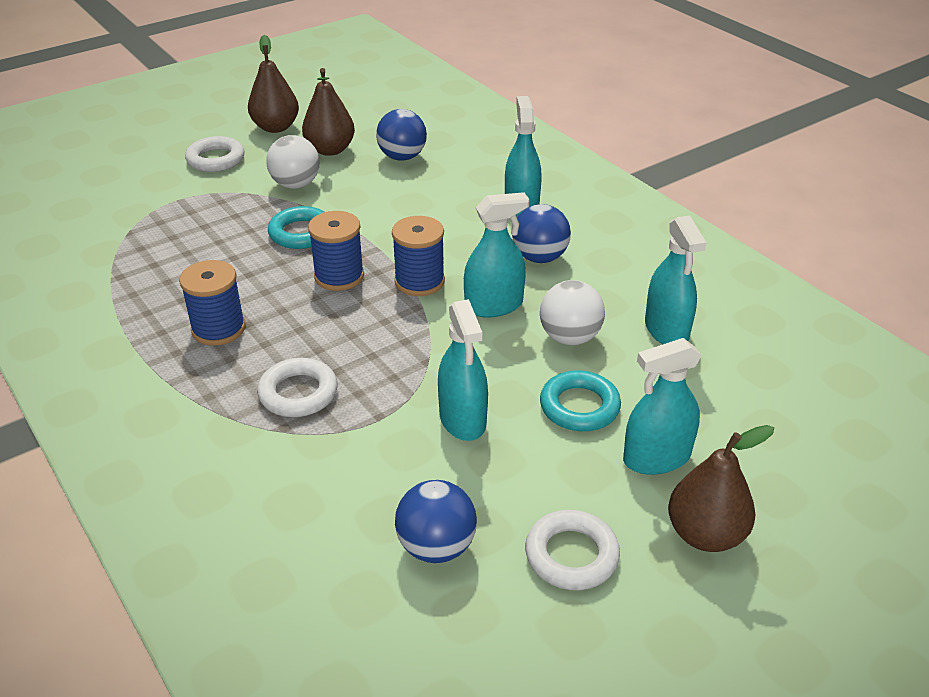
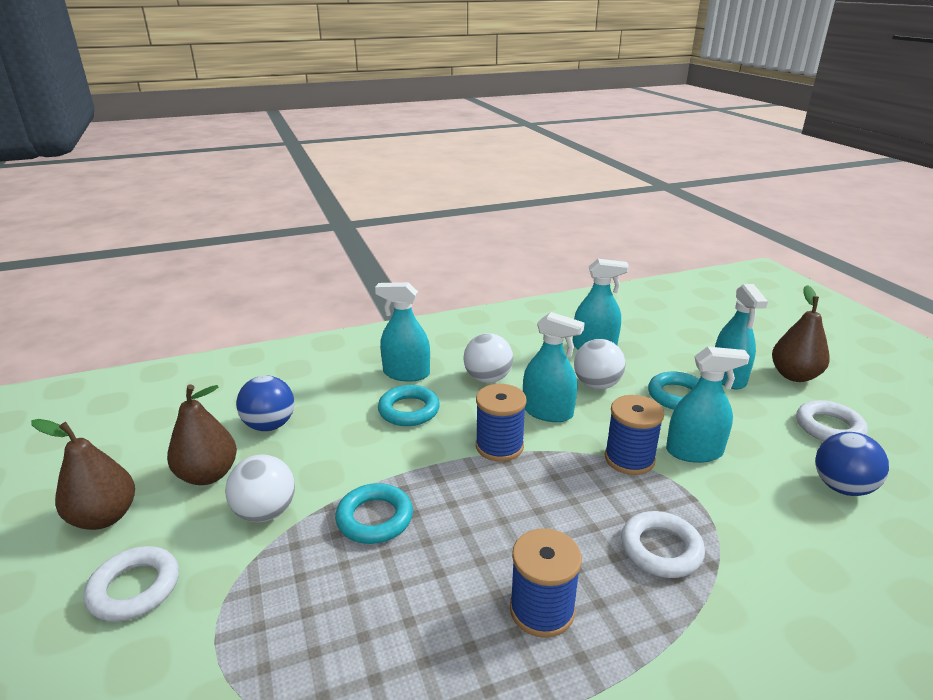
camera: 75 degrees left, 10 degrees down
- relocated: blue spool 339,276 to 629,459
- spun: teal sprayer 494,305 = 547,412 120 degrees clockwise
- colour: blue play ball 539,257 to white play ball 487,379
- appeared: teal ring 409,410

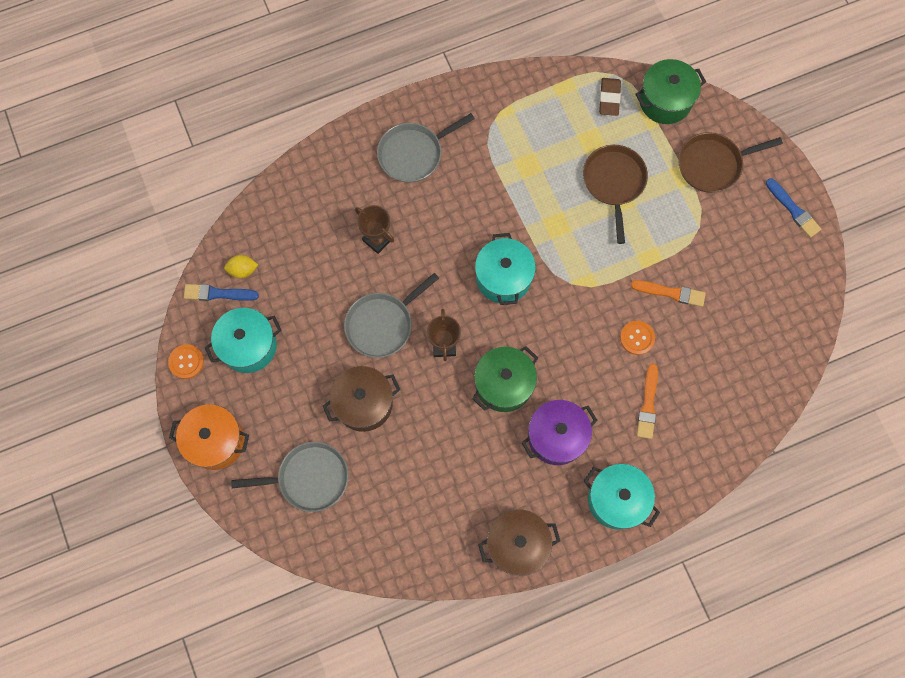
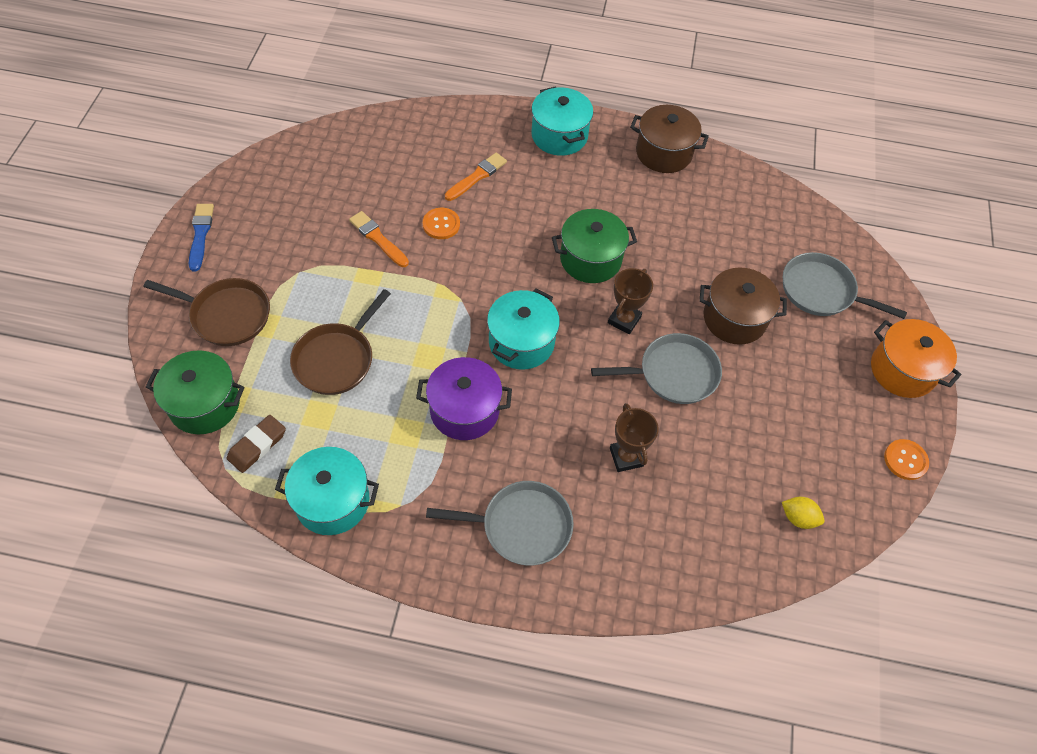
camera: 150 degrees left, 15 degrees down
- missing: blue paint brush 218,293
- relocated: teal pot 248,346 to 332,501
- relocated: purple pot 556,436 to 464,410

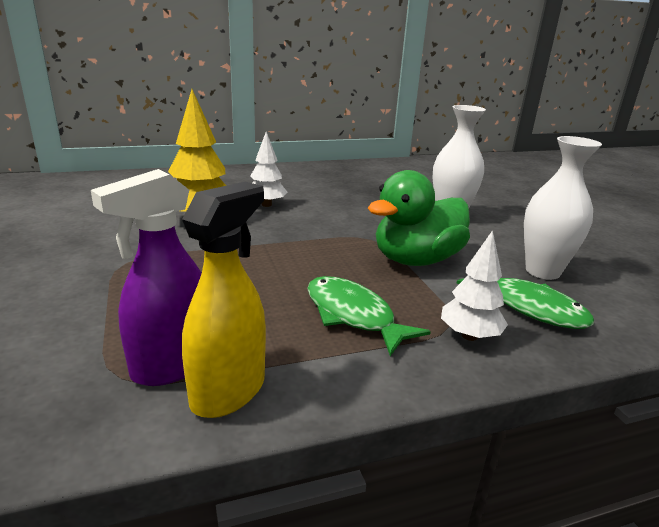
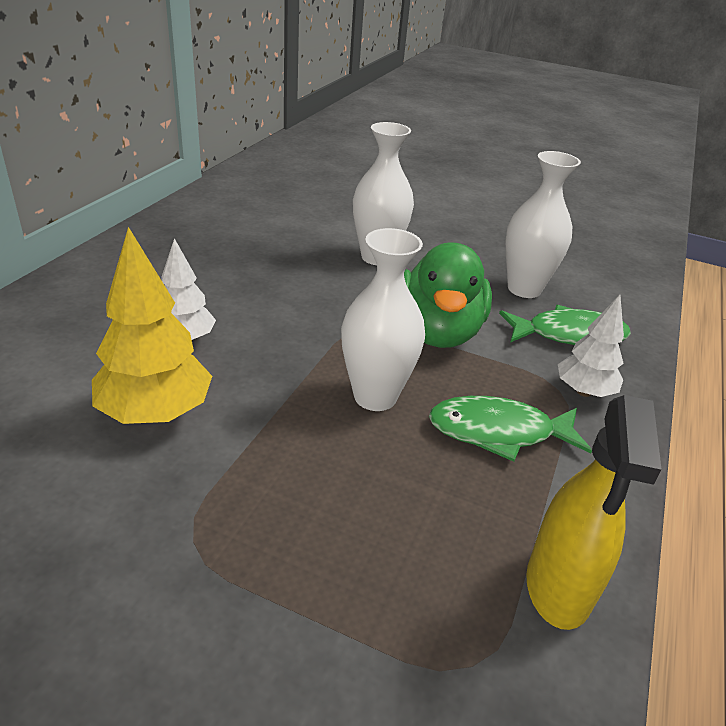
camera: 50 degrees left, 10 degrees up
- missing: purple sprayer 172,365
- spun: yellow sprayer 229,391 = 558,587 150 degrees counterclockwise
- appeared: white vase 375,396

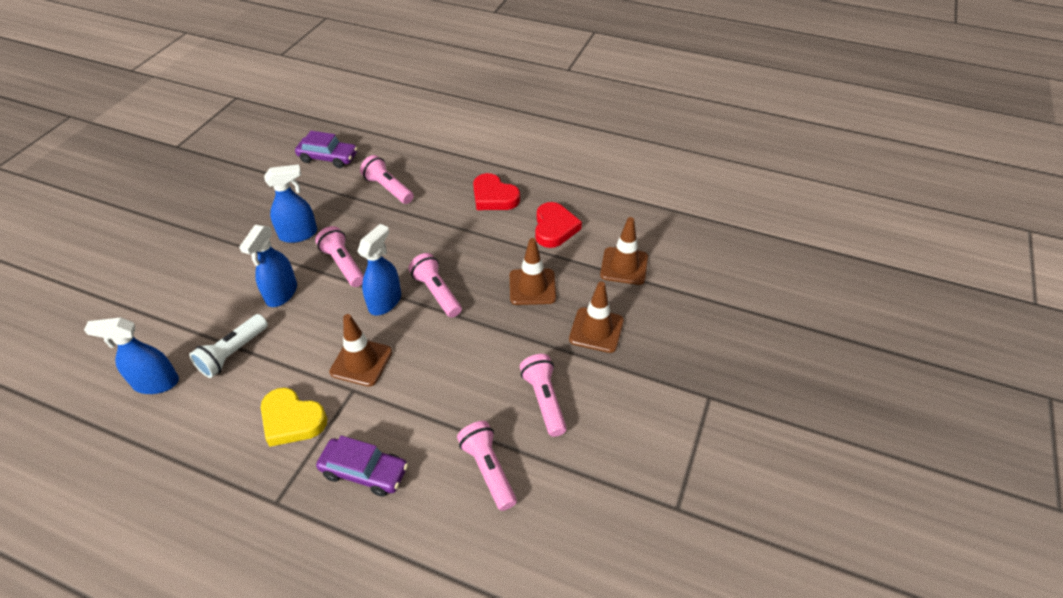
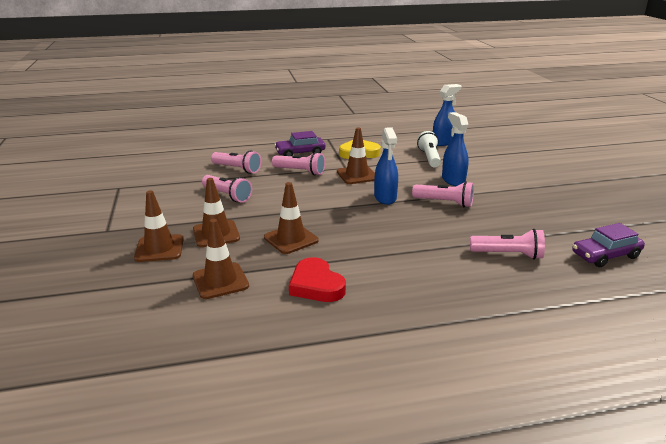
camera: 145 degrees right, 20 degrees down
- missing: blue sprayer 298,234
- relocated: rose-pink pocket torch 437,292 to 300,171
- missing: scarlet heart shape 494,197
- appeared: brown traffic cone 159,248

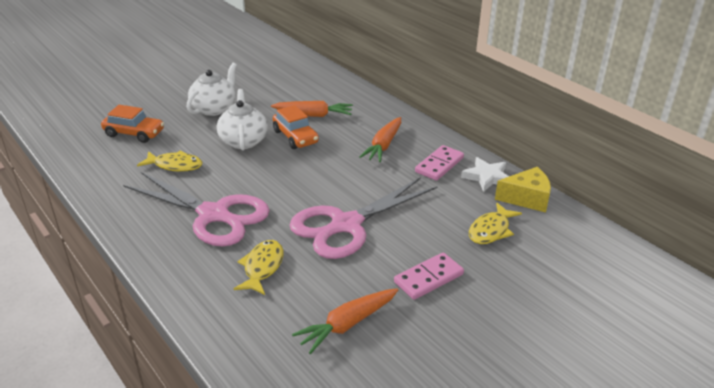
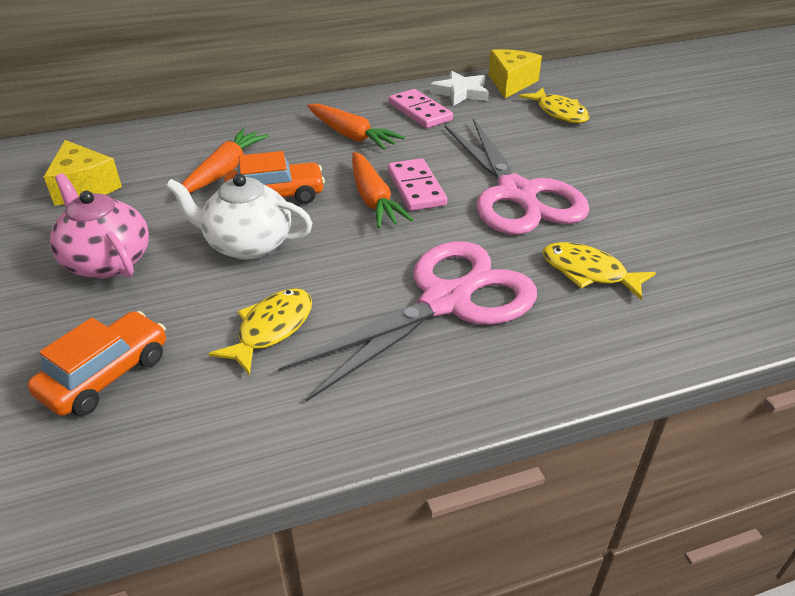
camera: 70 degrees left, 5 degrees up
- colour: white china teapot 214,108 to rose-pink china teapot 107,261
- relocated: orange carrot 347,324 to 373,199
- relocated: rose-pink domino piece 428,278 to 416,188
- appeared: yellow cheese wedge 84,187

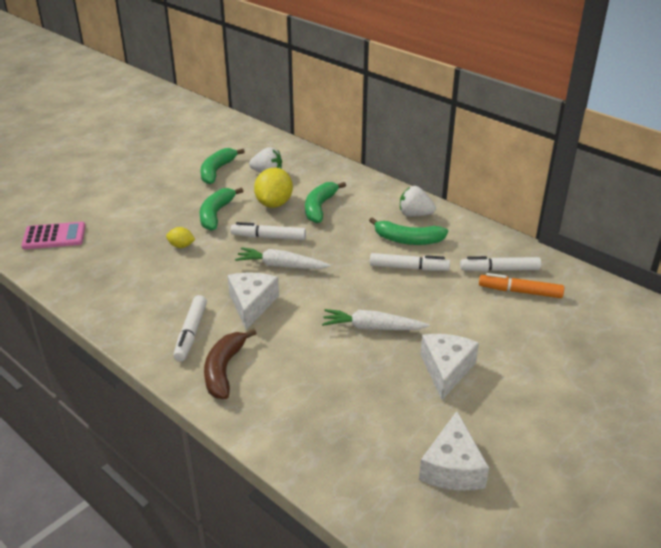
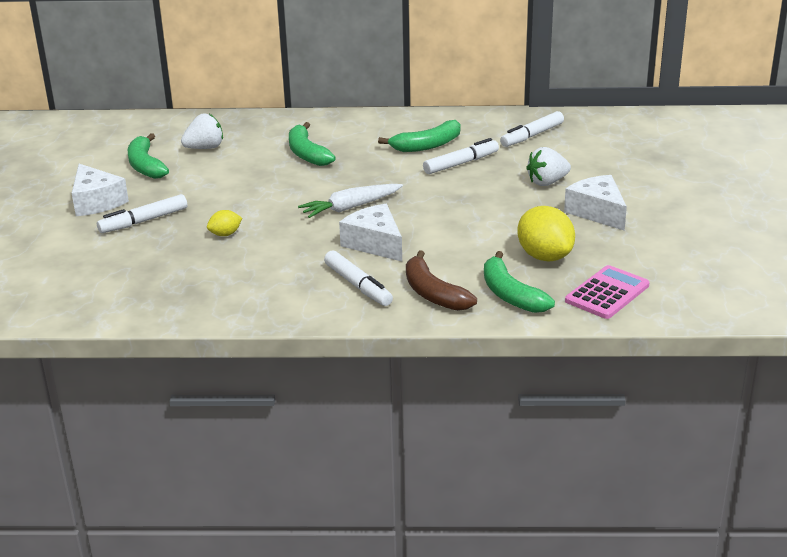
camera: 40 degrees left, 5 degrees down
- relocated: rose-pink calculator 54,236 to 607,293
- relocated: emerald banana 216,214 to 510,294
- relocated: white felt pen 269,237 to 144,221
- relocated: yellow citrus fruit 274,203 to 544,256
- missing: white carrot 372,327
- relocated: white toy strawberry 415,214 to 547,182
- relocated: white cheese wedge 452,467 to 96,202
- missing: orange felt pen 520,292

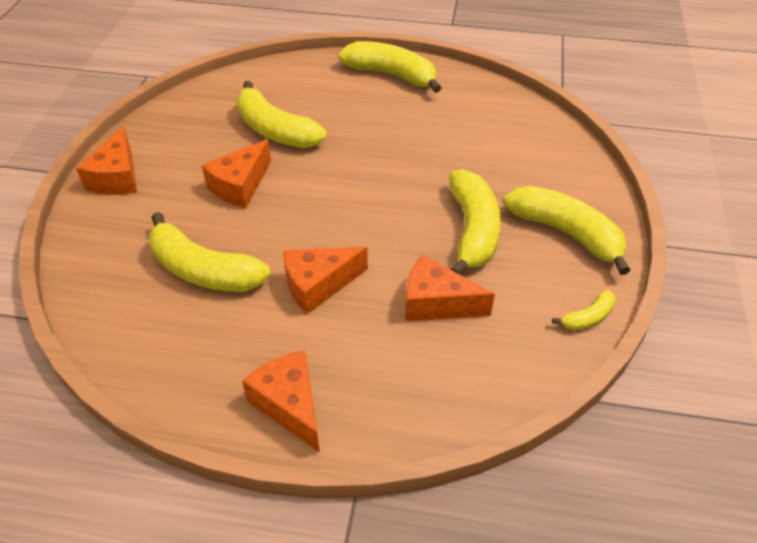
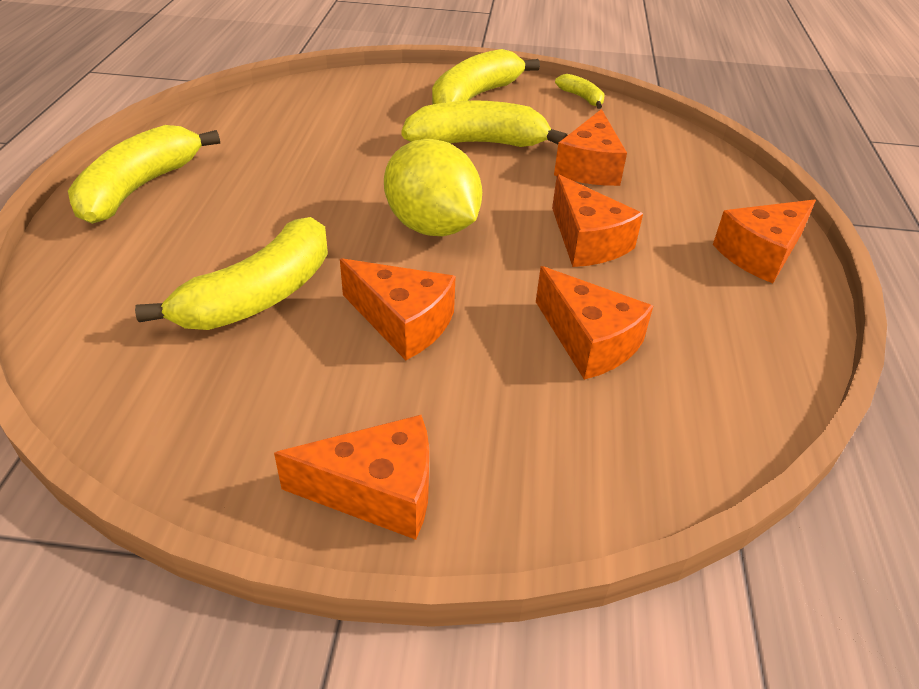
camera: 95 degrees left, 5 degrees down
- exchanged: yellow banana 203,270 to orange cheese wedge 589,341
- appeared: yellow citrus fruit 432,227

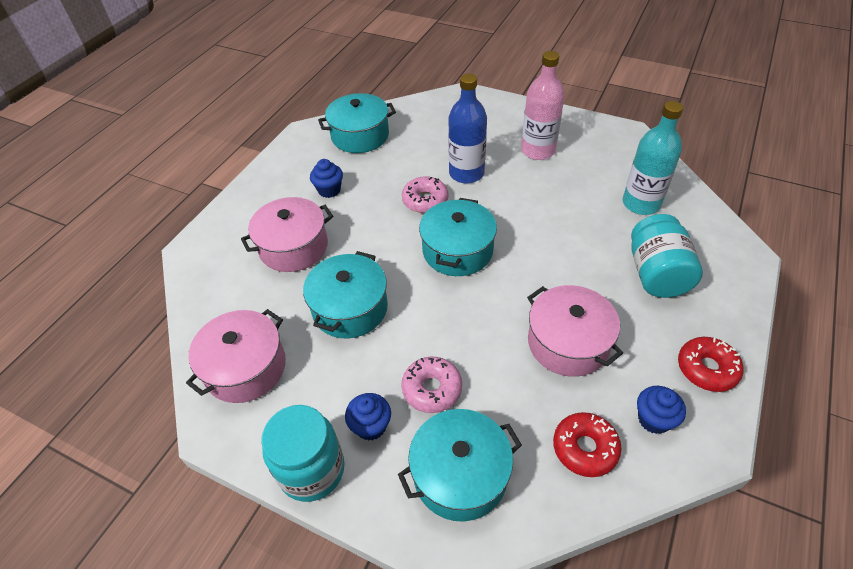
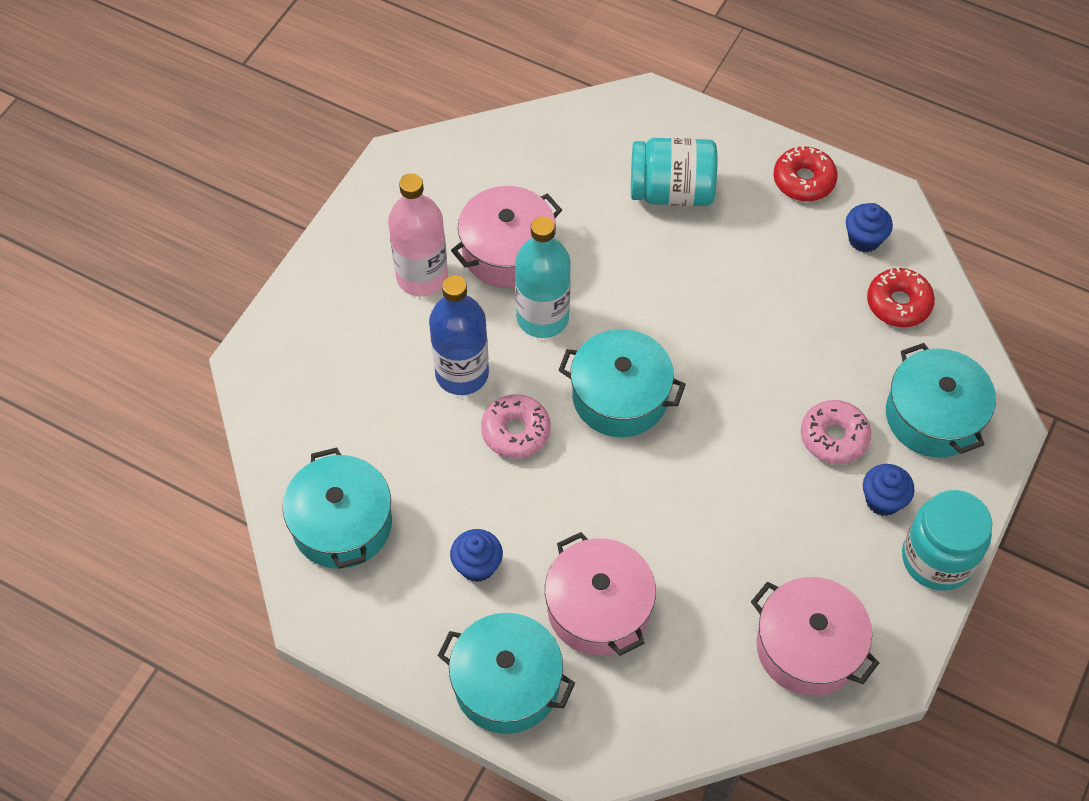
camera: 90 degrees left, 10 degrees up
- relocated: teal pot 350,308 to 507,683
- relocated: rose-pink pot 568,343 to 507,251
- relocated: teal bottle 641,203 to 542,317

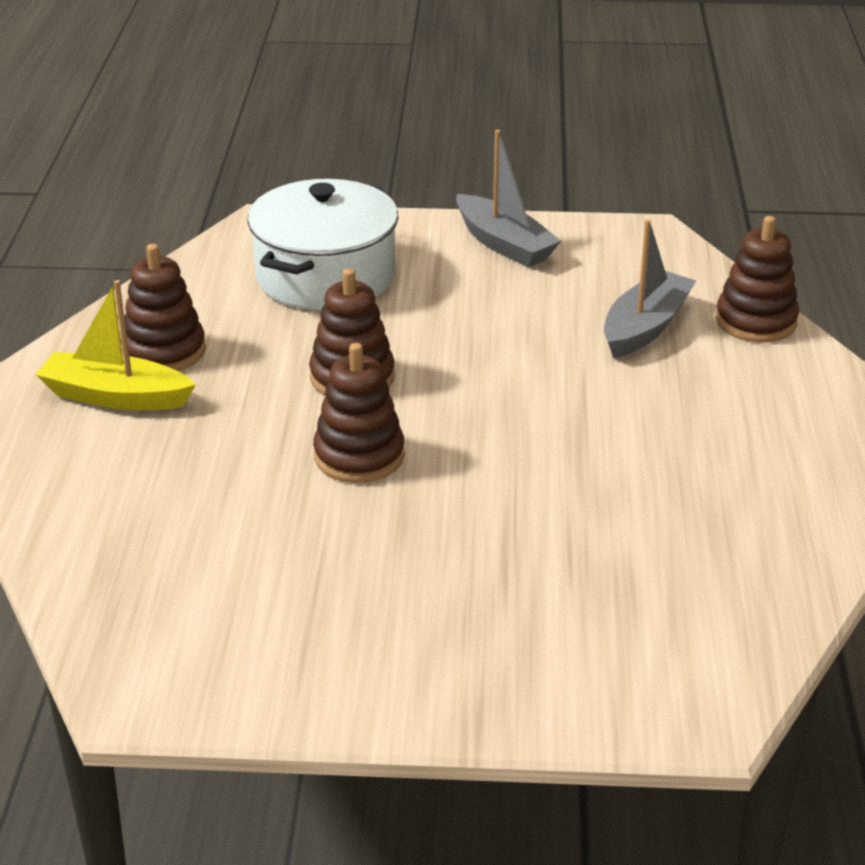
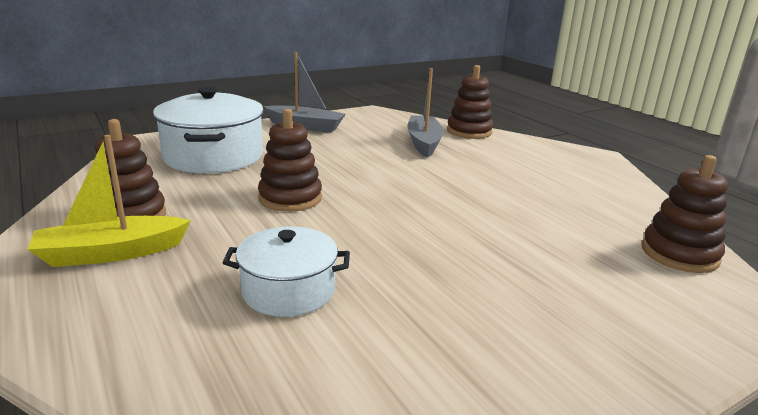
camera: 35 degrees left, 10 degrees down
- relocated: brown stacking rings 359,456 to 679,254
- appeared: white pot 288,290

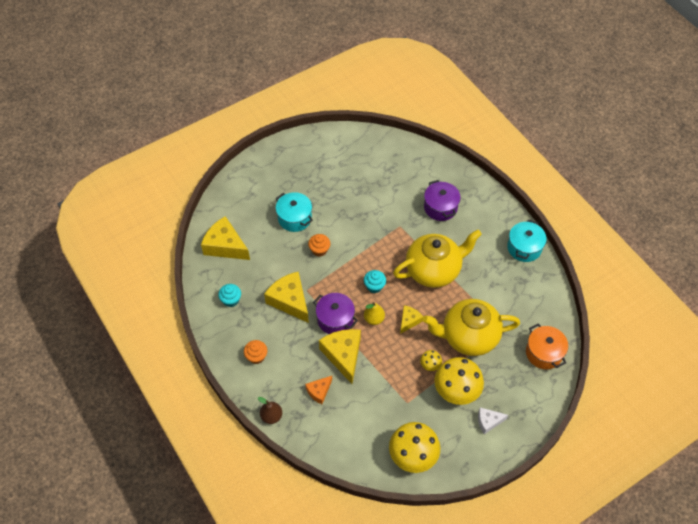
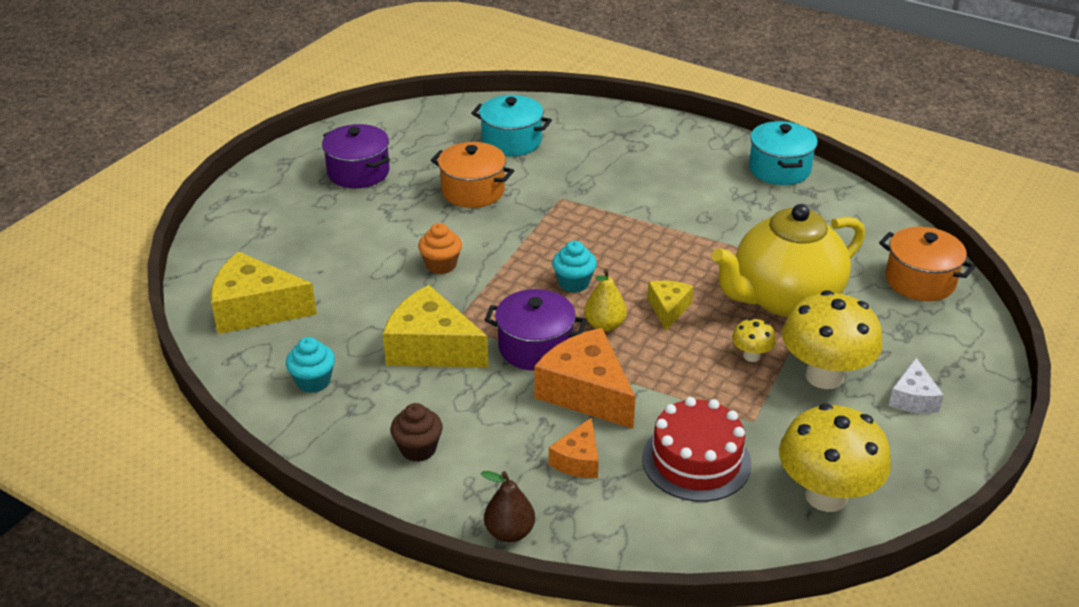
camera: 25 degrees left, 20 degrees down
- colour: orange fairy cake 256,356 to brown fairy cake 418,449
- relocated: teal pot 294,218 to 511,141
- colour: yellow cheese wedge 343,355 to orange cheese wedge 586,392
- missing: yellow china teapot 434,270
- relocated: purple pot 440,207 to 358,172
- spun: white cheese wedge 488,421 = 913,398 45 degrees counterclockwise
- appeared: orange pot 473,191
- appeared: scarlet gateau 696,461

